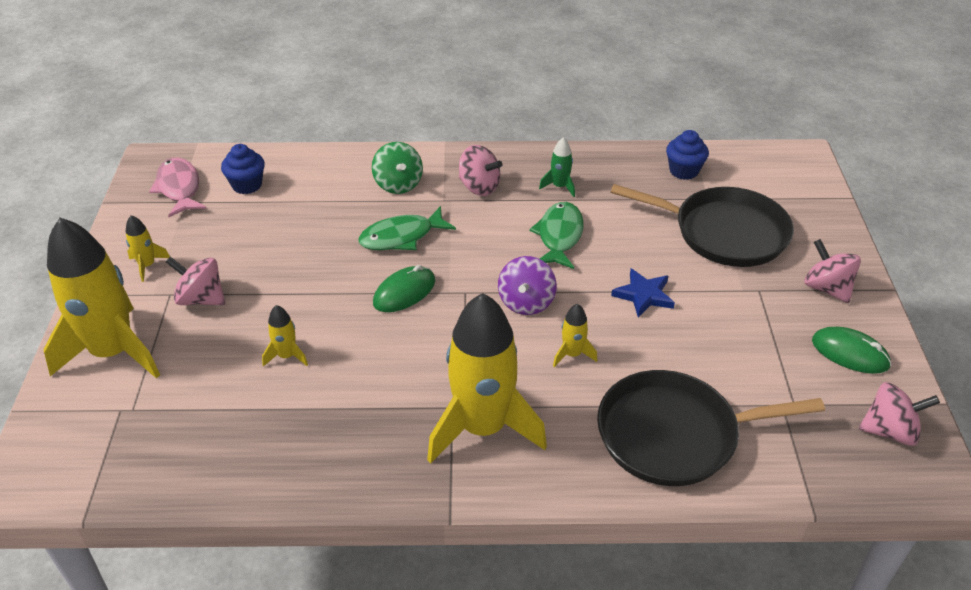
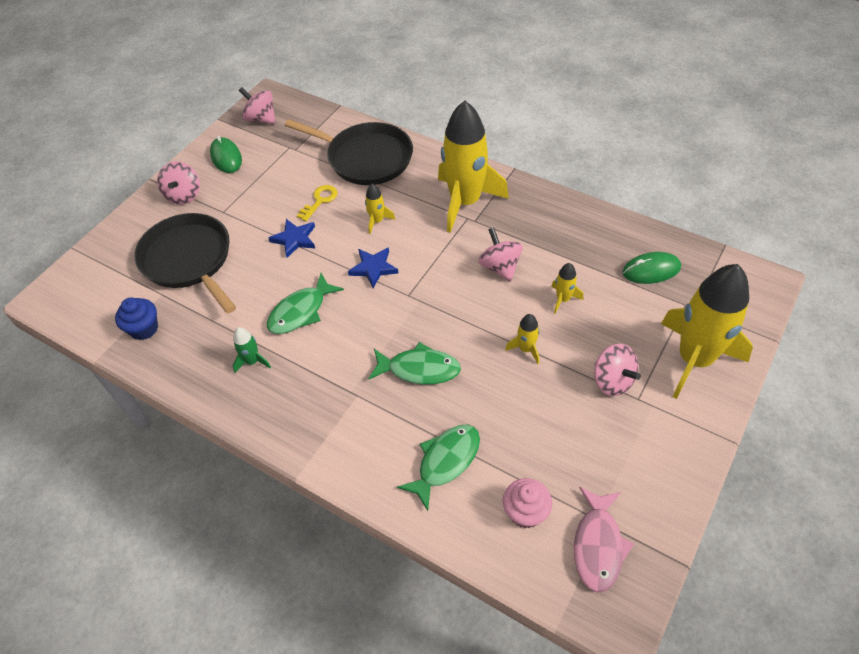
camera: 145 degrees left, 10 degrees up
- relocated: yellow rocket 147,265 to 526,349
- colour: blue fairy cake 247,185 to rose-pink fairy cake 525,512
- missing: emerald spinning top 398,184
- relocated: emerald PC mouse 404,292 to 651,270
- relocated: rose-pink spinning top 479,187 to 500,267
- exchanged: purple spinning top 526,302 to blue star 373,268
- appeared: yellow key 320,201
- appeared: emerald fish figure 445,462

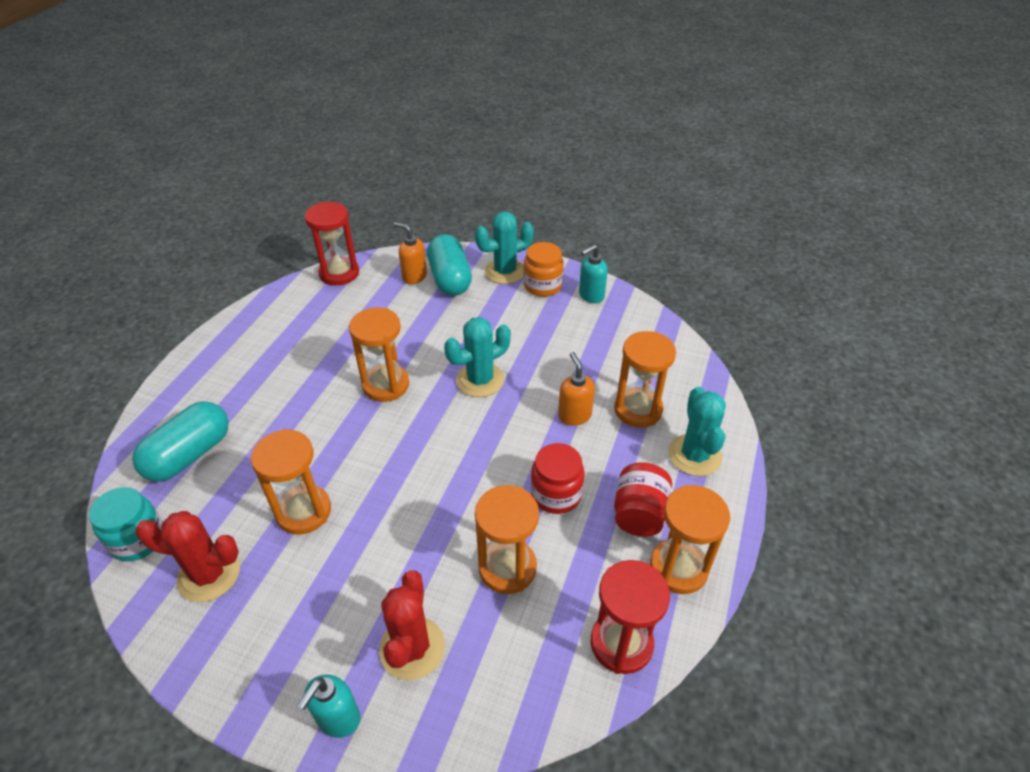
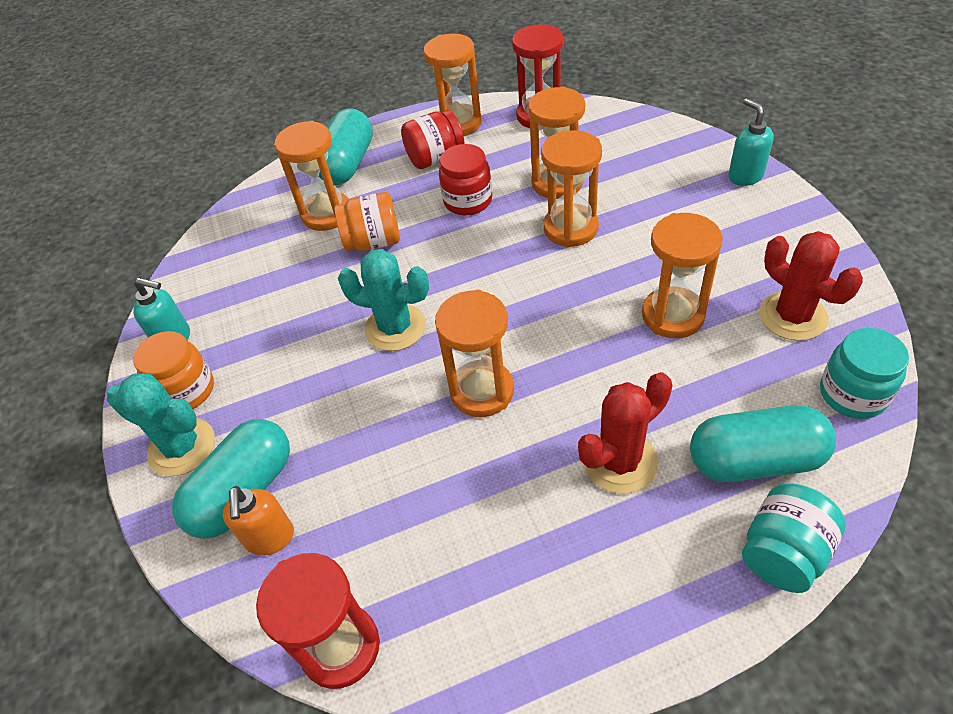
camera: 125 degrees left, 5 degrees up
- spun: teal soap dispenser 338,718 = 745,176 105 degrees counterclockwise
- relocated: scarlet prickly plant 412,648 to 620,461
- exchanged: orange soap dispenser 574,415 to orange preserve jar 373,242
- exchanged: teal prickly plant 694,455 to teal capsule 347,164
- appeared: orange hourglass 570,228
- appeared: teal preserve jar 783,552

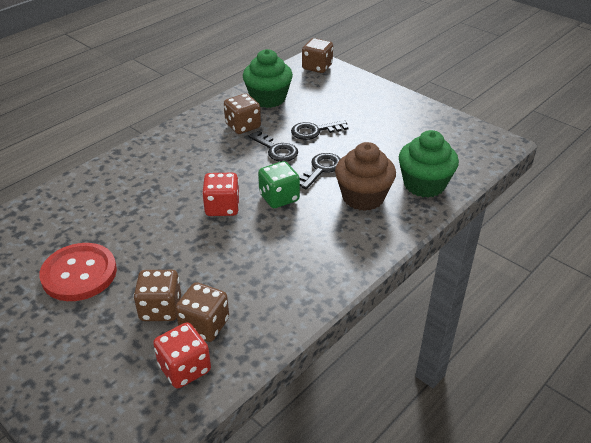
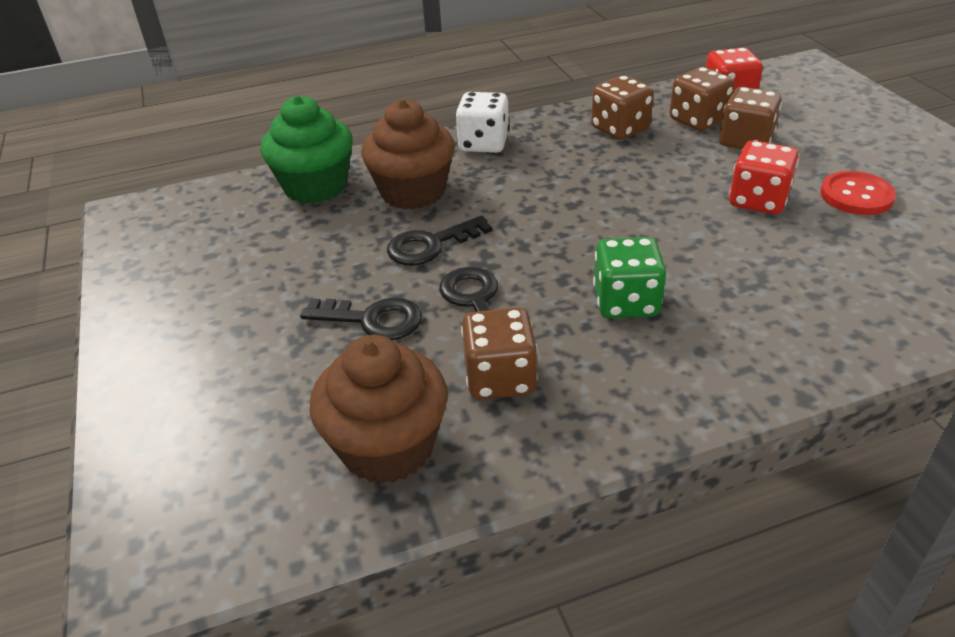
camera: 150 degrees left, 0 degrees up
- size: scarlet button 79,274 = 856,195 x0.66
- relocated: scarlet dice 222,207 to 758,200
- colour: emerald fairy cake 268,98 to brown fairy cake 387,446
- relocated: emerald dice 279,198 to 626,302
- relocated: brown dice 317,67 to 620,129
- appeared: white dice 483,144

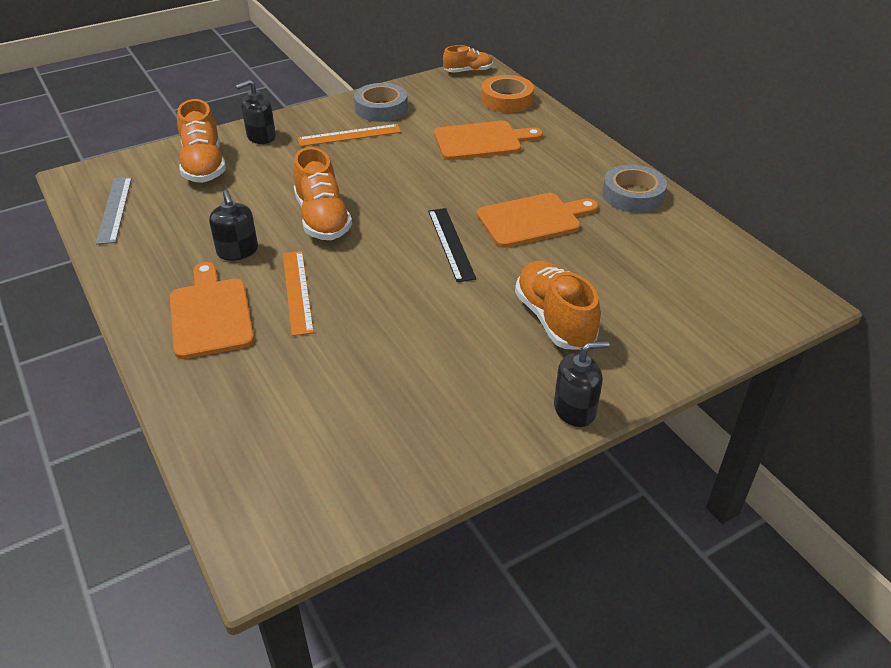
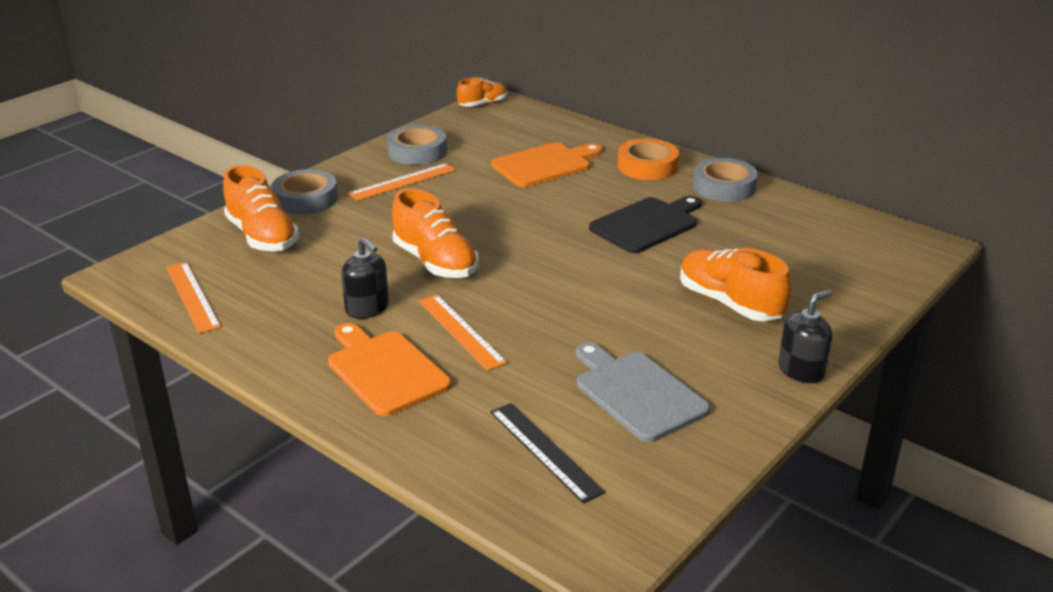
camera: 20 degrees left, 10 degrees down
- colour: grey ruler 114,209 to orange ruler 192,296
- exchanged: jet-black soap dispenser 261,137 to grey roll of tape 305,199
- relocated: jet-black ruler 451,243 to 545,451
- colour: orange bread board 533,220 to jet-black bread board 647,224
- relocated: orange roll of tape 507,100 to 647,166
- appeared: grey bread board 636,393

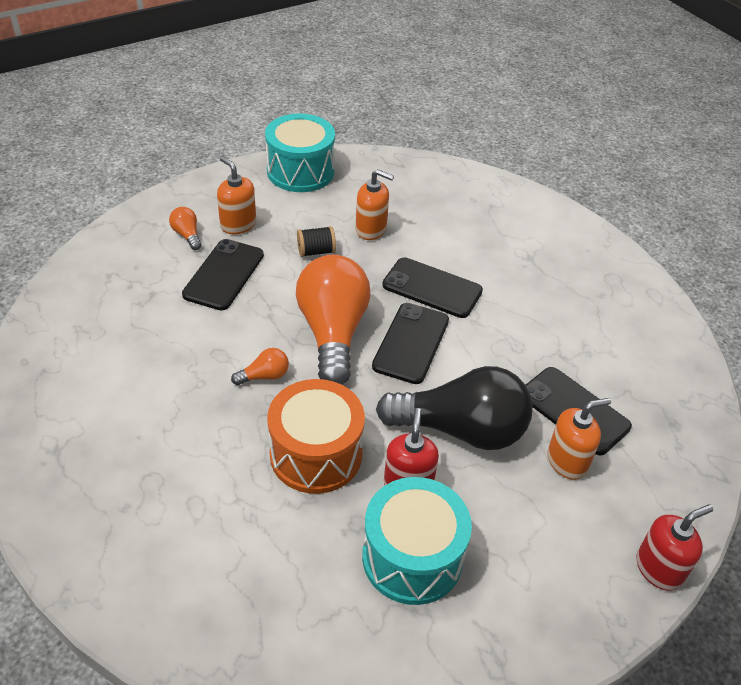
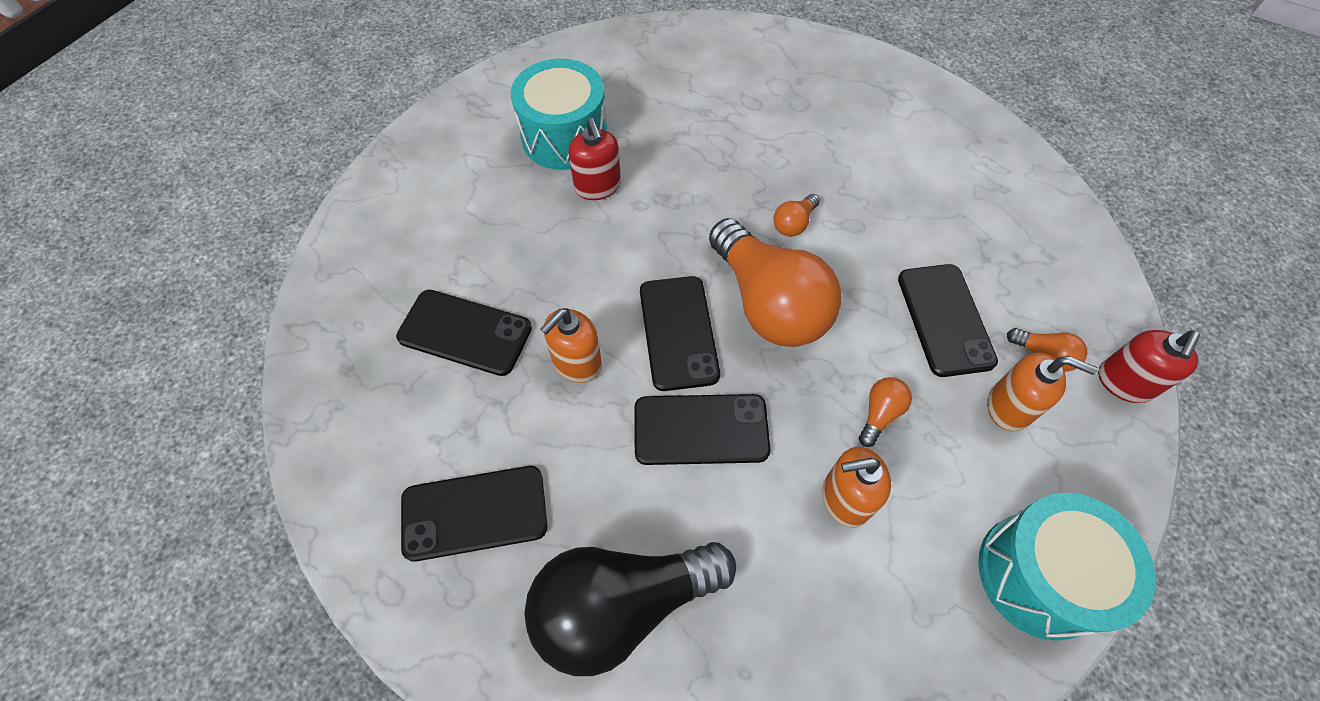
camera: 155 degrees right, 15 degrees up
- missing: orange toy drum 316,454
- exchanged: jet-black spool 316,251 to orange bulb 879,414
- relocated: jet-black bulb 461,430 to 621,605
- relocated: orange soap dispenser 567,461 to 576,363
- relocated: scarlet soap dispenser 659,568 to 1124,383
- appeared: jet-black phone 474,512

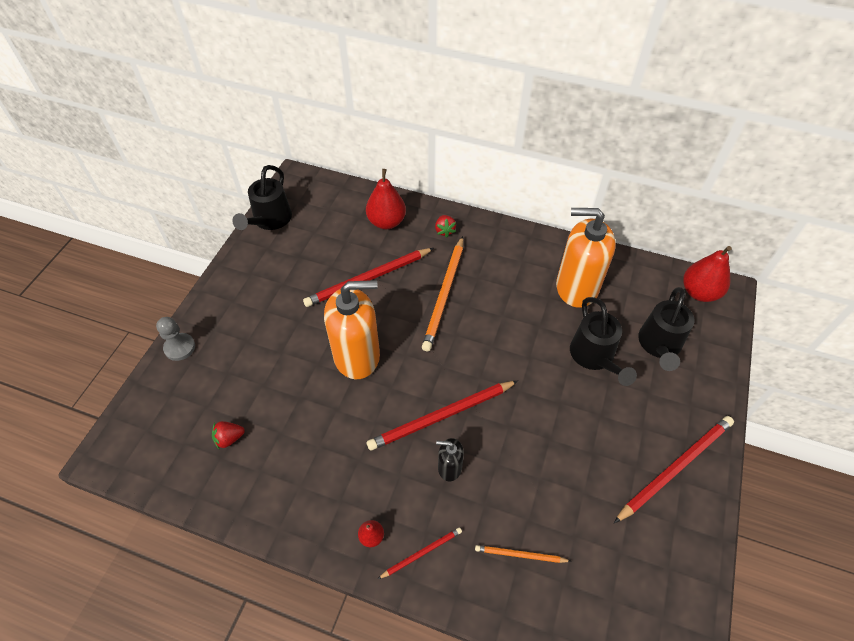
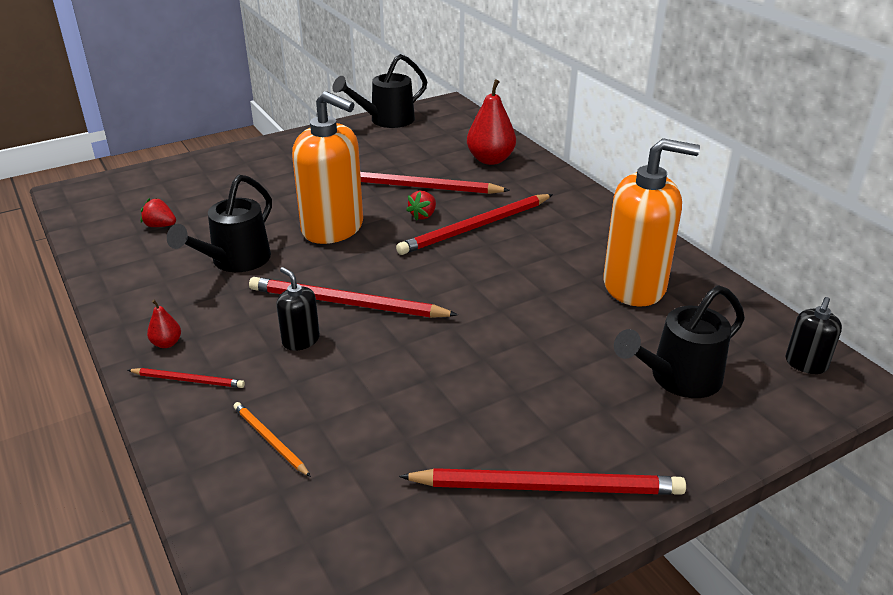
camera: 40 degrees right, 20 degrees down
- missing: grey chess pawn 179,347
- colour: orange lead pencil 444,295 to scarlet lead pencil 475,227
- relocated: scarlet toy strawberry 444,231 to 423,215
- spun: orange soap dispenser 576,287 = 634,286 135 degrees clockwise
- relocated: jet-black watering pot 594,357 to 235,261
- exchanged: scarlet pear 699,292 to jet-black soap dispenser 806,364

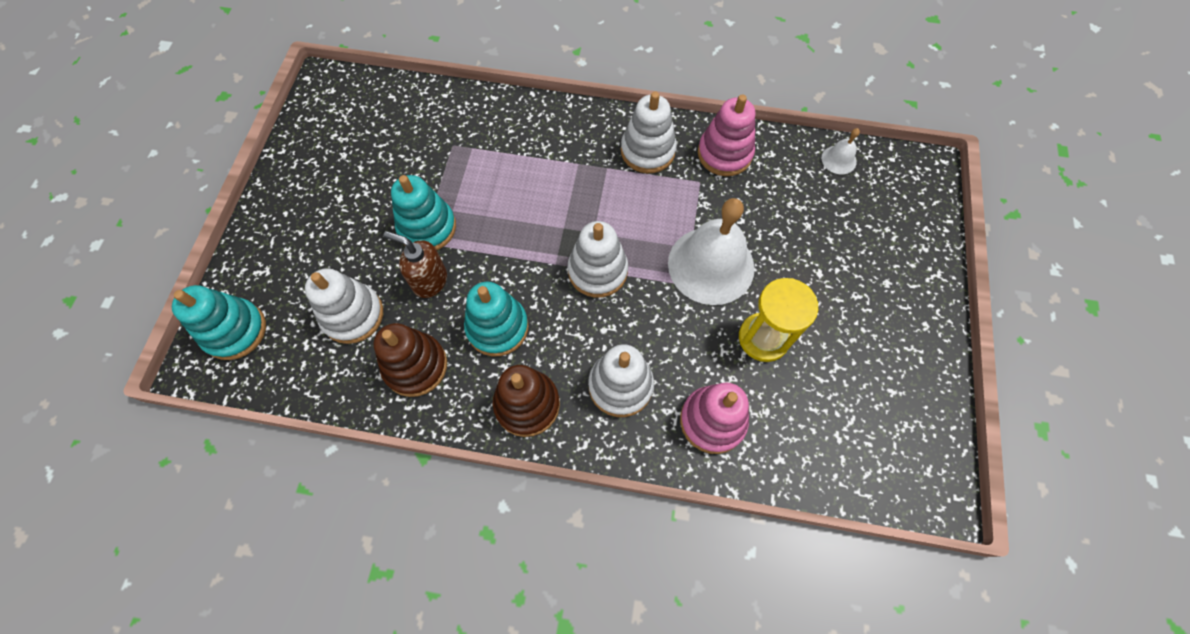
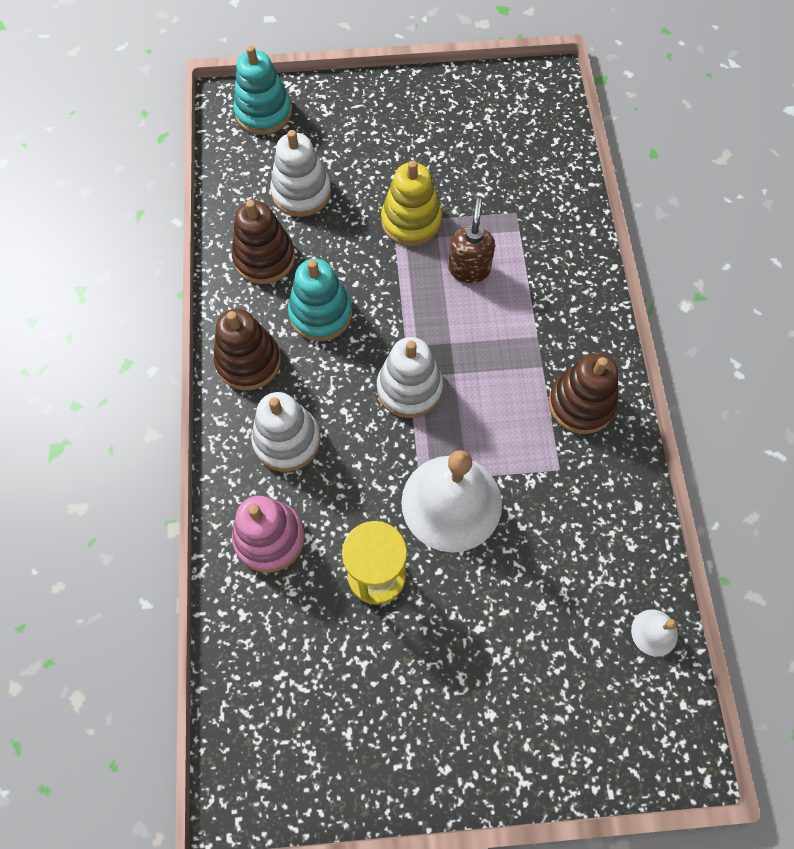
camera: 75 degrees right, 0 degrees up
- relocated: brown soap dispenser 429,281 to 469,269
- colour: teal stacking rings 427,227 to yellow stacking rings 411,221
- colour: white stacking rings 647,151 to brown stacking rings 581,404
- missing: rose-pink stacking rings 724,154

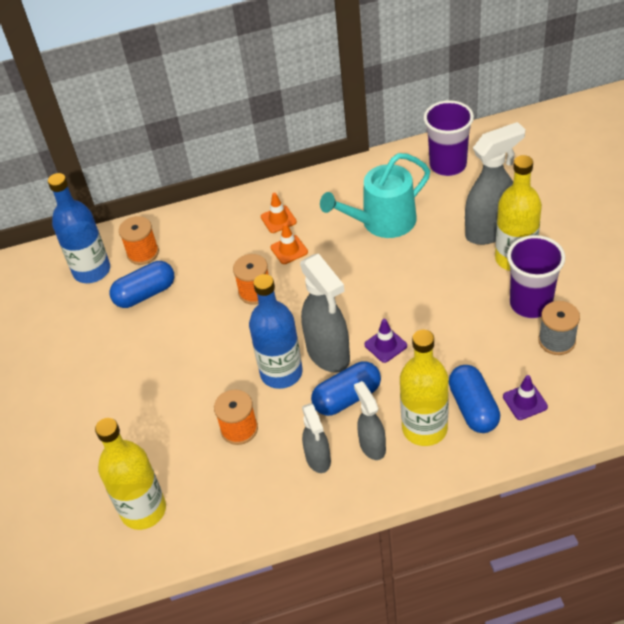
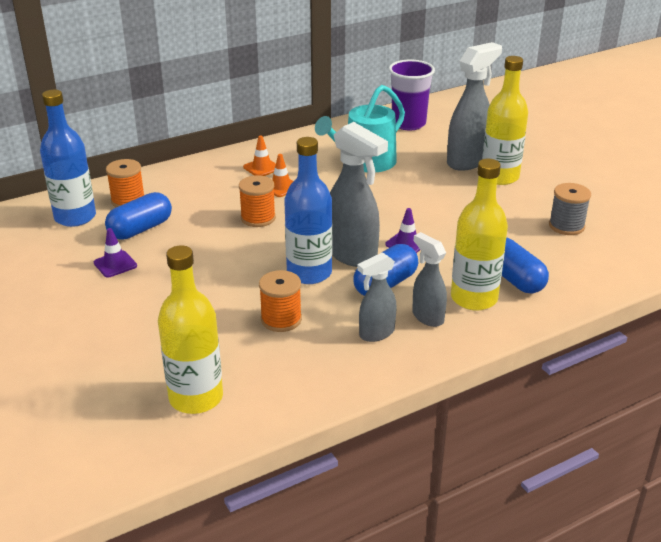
camera: 20 degrees left, 15 degrees down
- spun: grey sprayer 318,459 = 376,333 90 degrees clockwise
- relocated: purple traffic cone 525,402 to 115,264
- missing: purple tumbler 530,304

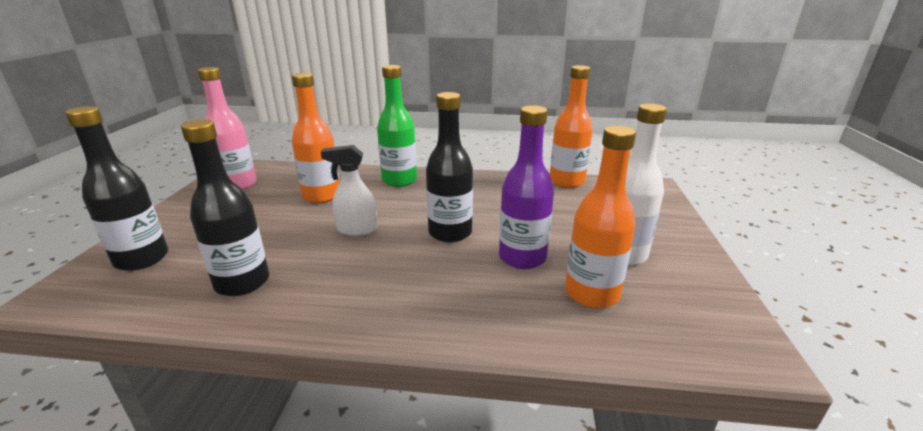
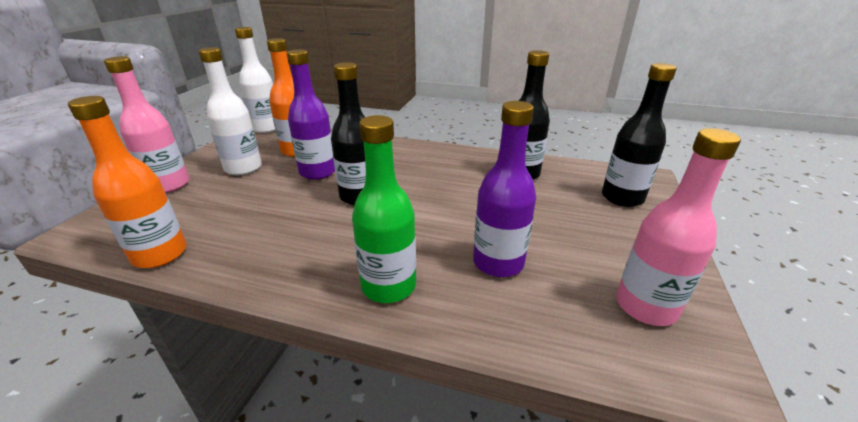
camera: 170 degrees left, 5 degrees up
- colour: orange bottle 322,196 to purple bottle 498,262
- missing: white sprayer 356,230
- appeared: rose-pink bottle 169,185
- appeared: white bottle 266,128

